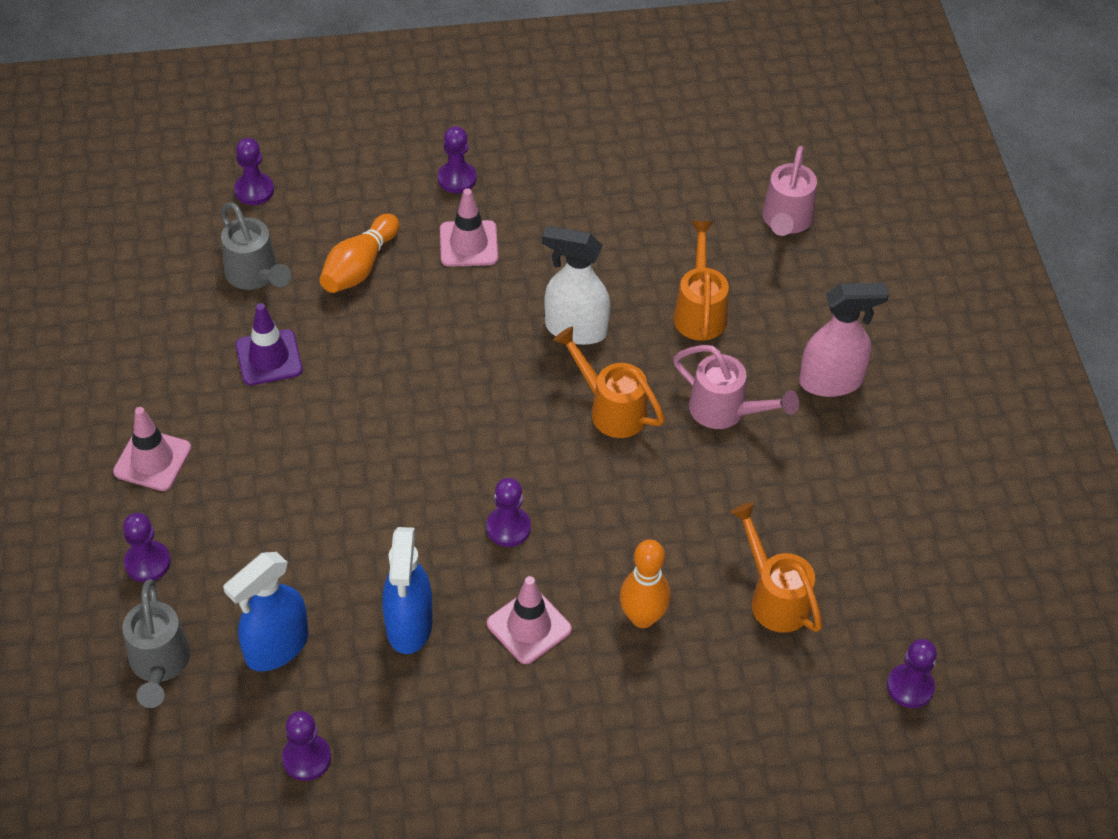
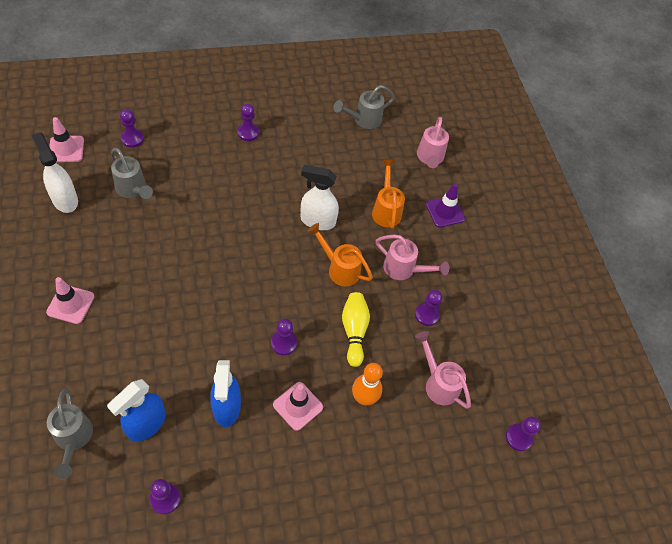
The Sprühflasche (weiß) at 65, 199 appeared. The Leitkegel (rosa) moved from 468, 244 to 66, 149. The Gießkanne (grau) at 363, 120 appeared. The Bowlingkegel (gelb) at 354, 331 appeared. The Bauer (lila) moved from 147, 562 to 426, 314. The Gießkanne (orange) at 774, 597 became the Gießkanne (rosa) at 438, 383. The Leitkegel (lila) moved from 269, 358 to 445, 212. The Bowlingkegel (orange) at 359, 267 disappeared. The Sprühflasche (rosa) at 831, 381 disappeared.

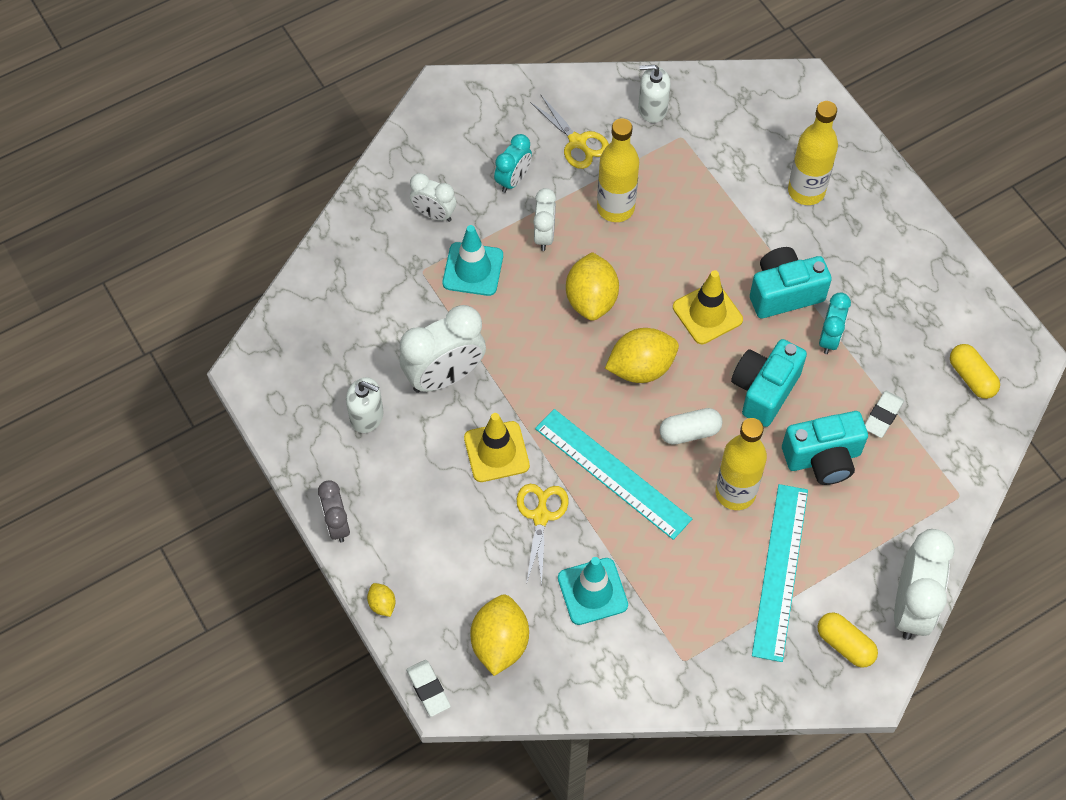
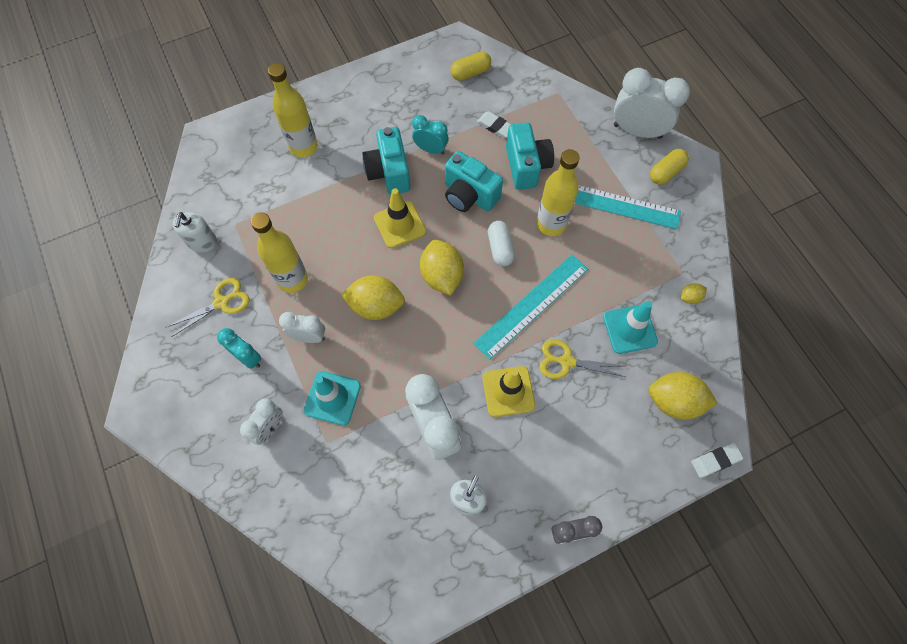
The Zitrone (gelb) moved from 382, 604 to 690, 297.

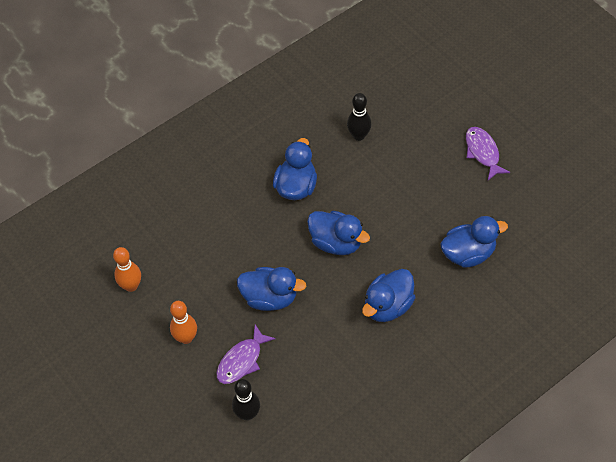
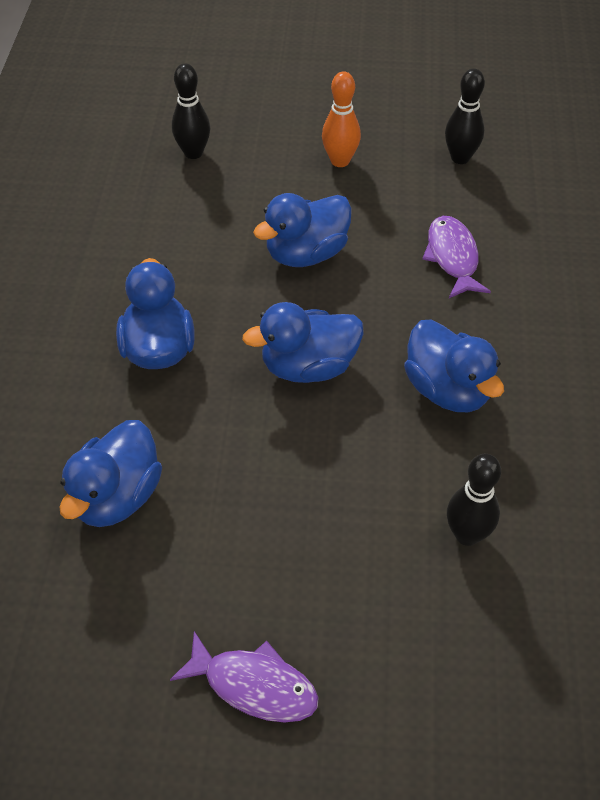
The Fisch (lila) moved from 242, 360 to 452, 257. The Bowlingkegel (orange) at 131, 286 became the Bowlingkegel (schwarz) at 460, 158.

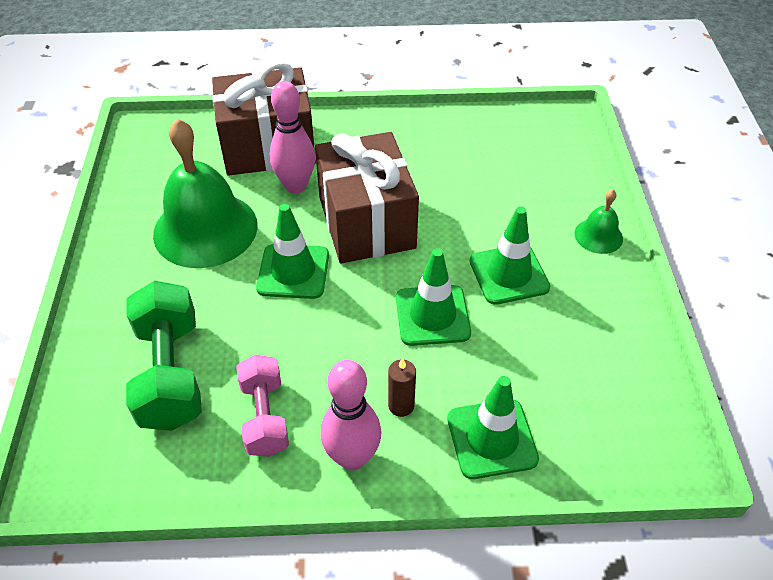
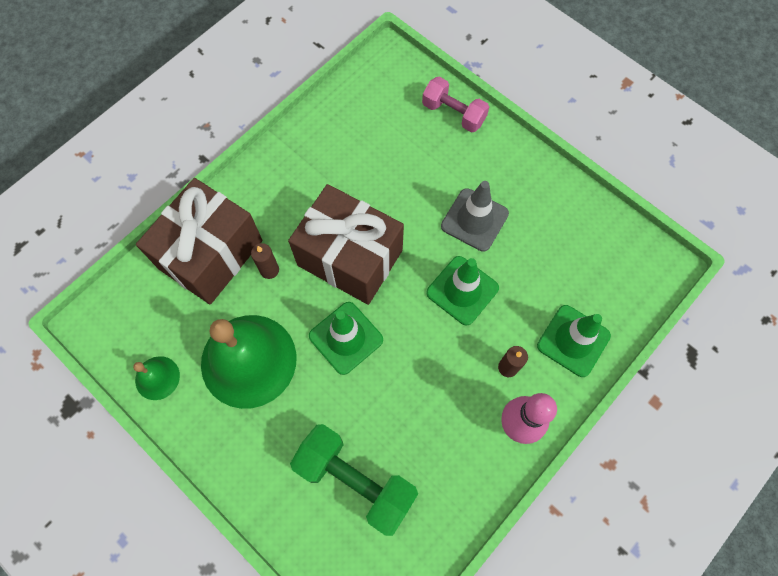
The Glocke (grün) moved from 598, 236 to 157, 378. The Bowlingkegel (rosa) at 296, 186 was replaced by the Kerze (braun) at 269, 270. The Hantel (rosa) moved from 264, 417 to 453, 113. The Leitkegel (grün) at 509, 274 became the Leitkegel (grau) at 474, 220.

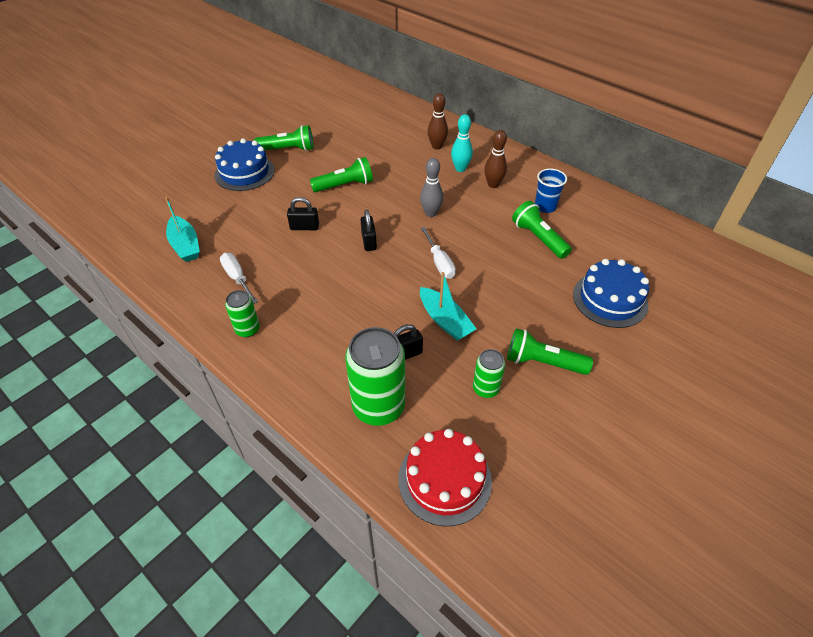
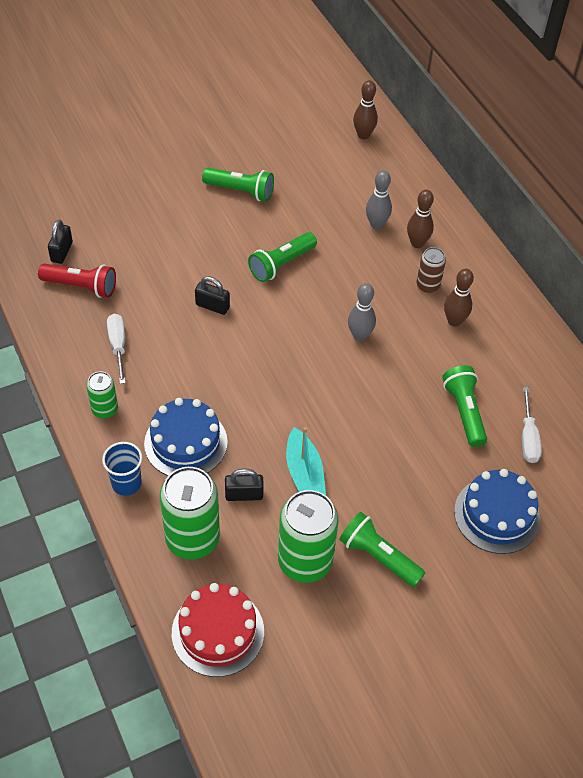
The Boot (türkis) at 185, 245 was replaced by the Taschenlampe (rot) at 81, 286. The Vorhängeschloss (schwarz) moved from 369, 241 to 61, 252. The Becher (blau) moved from 545, 207 to 126, 483. The Kuchen (blau) moved from 244, 172 to 186, 443. The Taschenlampe (grün) at 345, 185 turned 135 degrees clockwise. The Dose (grün) at 485, 388 changed to 1.90 times the size. The Bowlingkegel (braun) at 363, 135 appeared. The Bowlingkegel (grau) at 376, 224 appeared. The Bowlingkegel (türkis) at 460, 169 was replaced by the Dose (braun) at 428, 285. The Schraubenzieher (weiß) moved from 439, 262 to 528, 437.

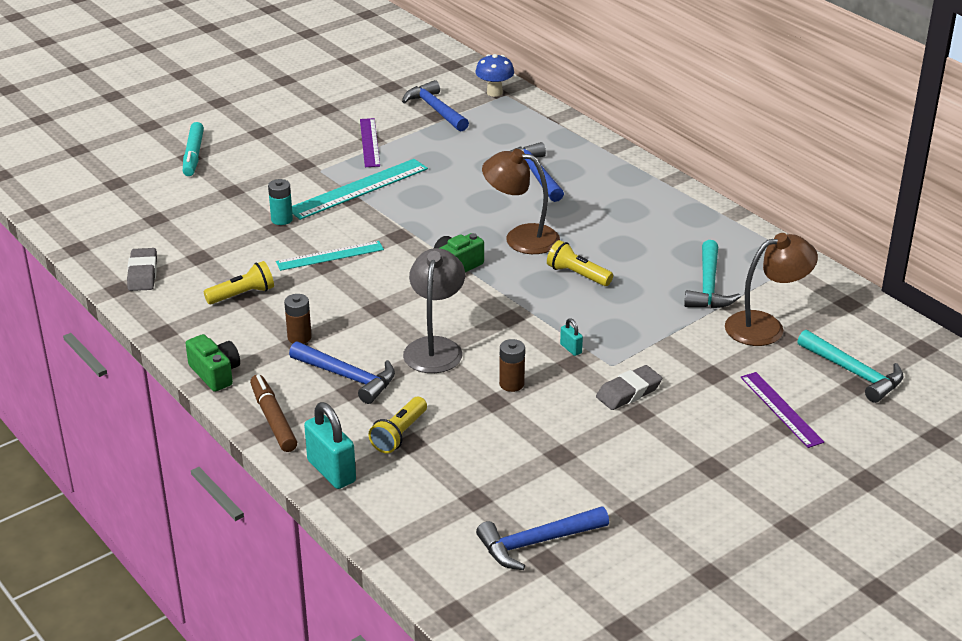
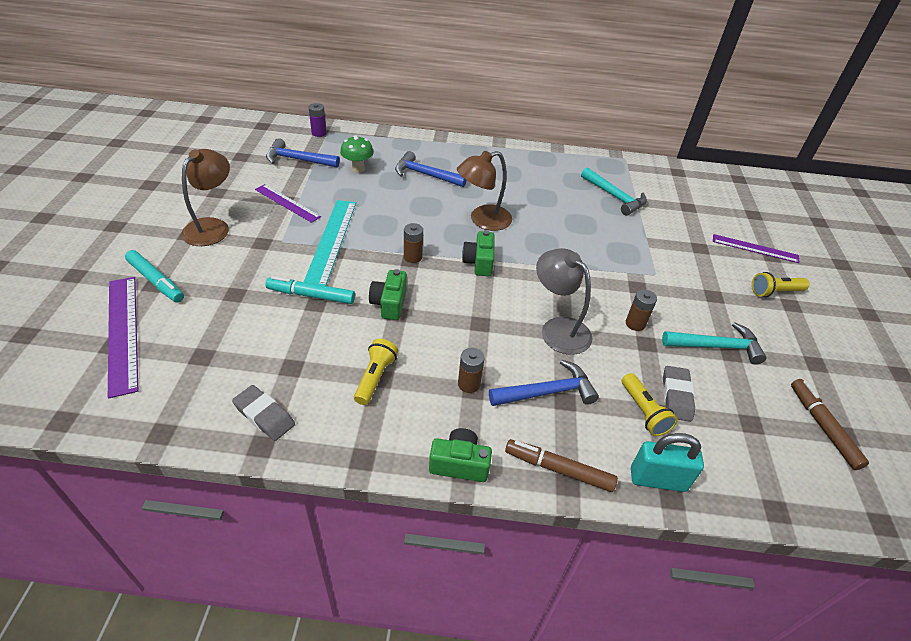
The Lineal (lila) at 123, 332 appeared. The Lampe (braun) moved from 765, 326 to 212, 227. The Batterie (türkis) at 282, 219 was replaced by the Filzstift (türkis) at 311, 295. The Pilz (blau) at 494, 92 was replaced by the Batterie (lila) at 319, 133. The Pilz (grün) at 358, 169 appeared. The Lineal (türkis) at 330, 256 was replaced by the Kamera (grün) at 389, 303. The Batterie (braun) at 413, 257 appeared. The Hammer (türkis) moved from 854, 373 to 716, 346. The Radiergummi (grau) moved from 628, 392 to 676, 396. The Taschenlampe (gelb) moved from 577, 275 to 775, 292. The Hammer (blau) at 536, 543 was replaced by the Filzstift (braun) at 823, 427. The Vorhängeschloss (türkis) at 571, 349 disappeared.

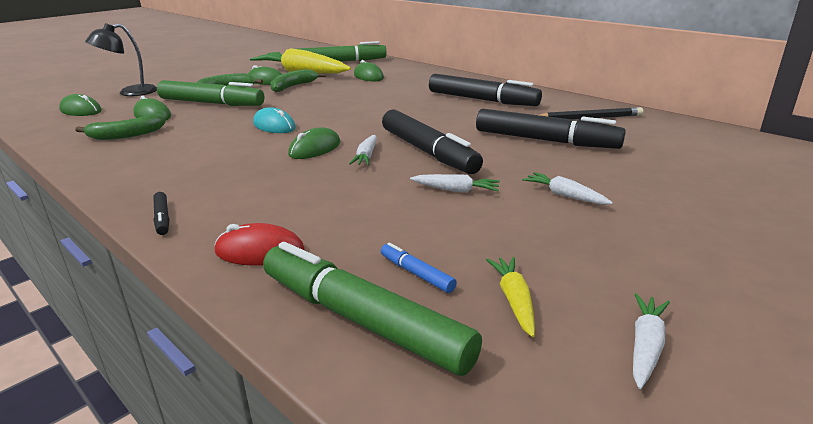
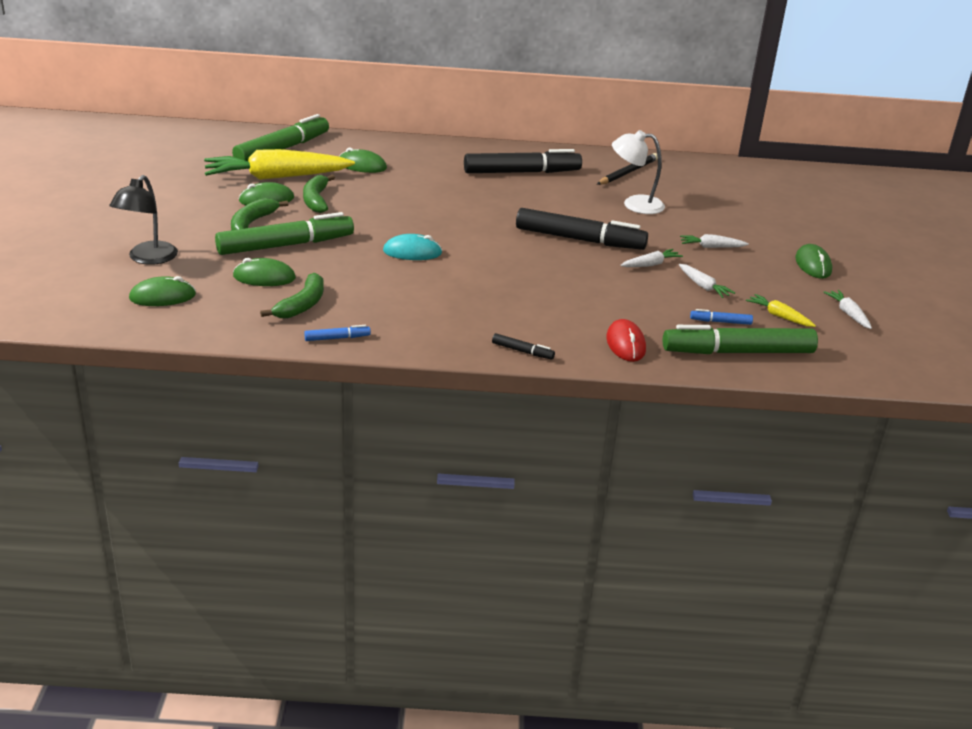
The Filzstift (blau) at 337, 338 appeared. The Computermaus (rot) at 260, 251 turned 60 degrees counterclockwise. The Filzstift (schwarz) at 545, 140 was replaced by the Lampe (weiß) at 634, 204. The Karotte (weiß) moved from 366, 156 to 703, 286. The Computermaus (grün) moved from 315, 149 to 813, 265.

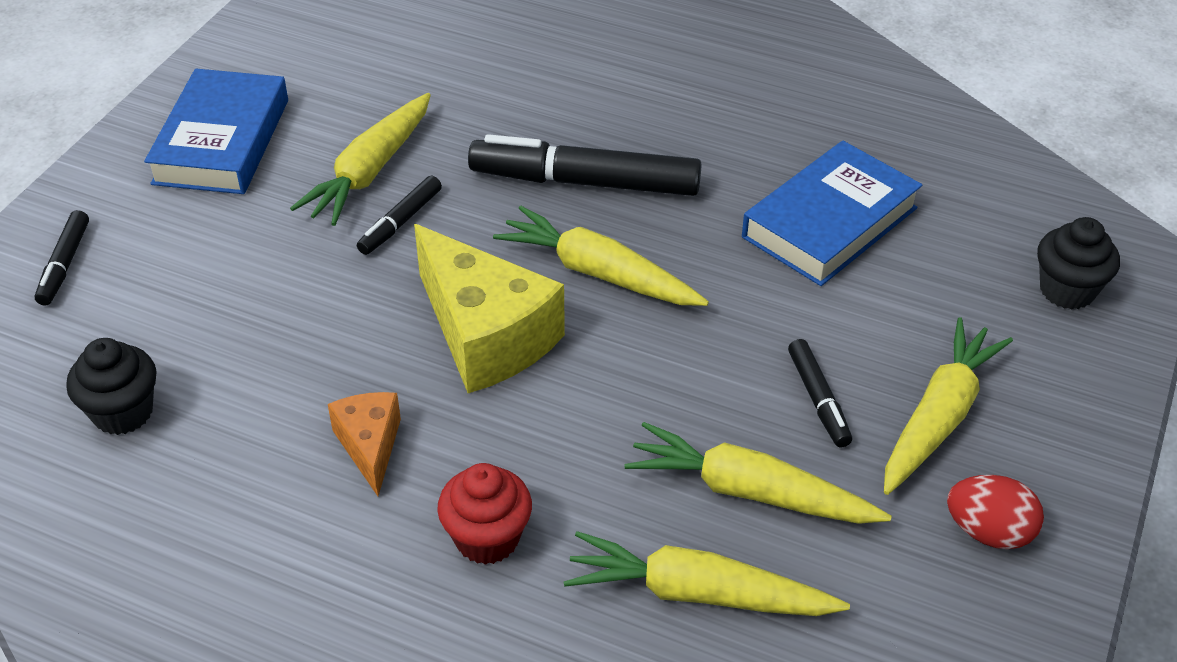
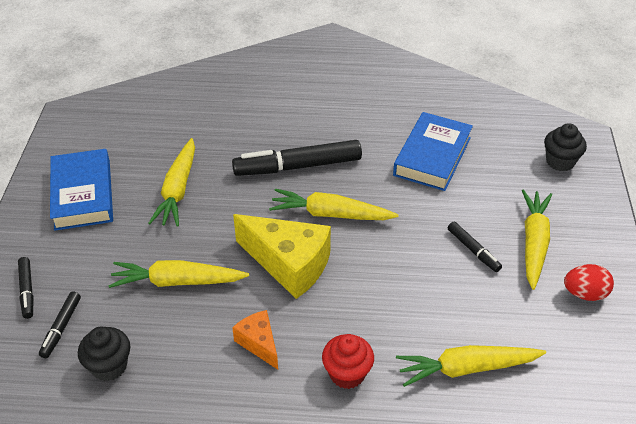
The Filzstift (schwarz) moved from 400, 222 to 61, 328. The Karotte (gelb) moved from 749, 492 to 177, 282.

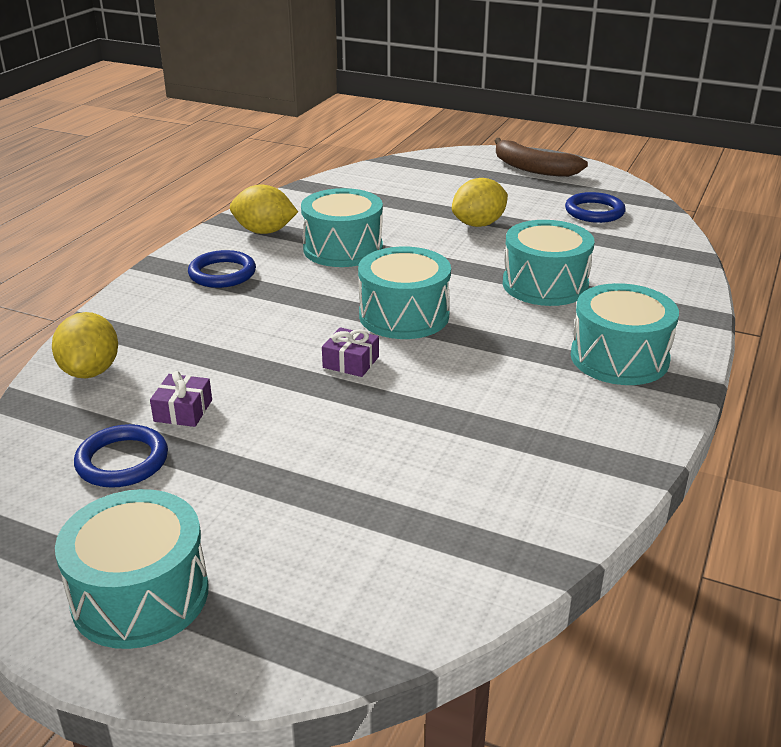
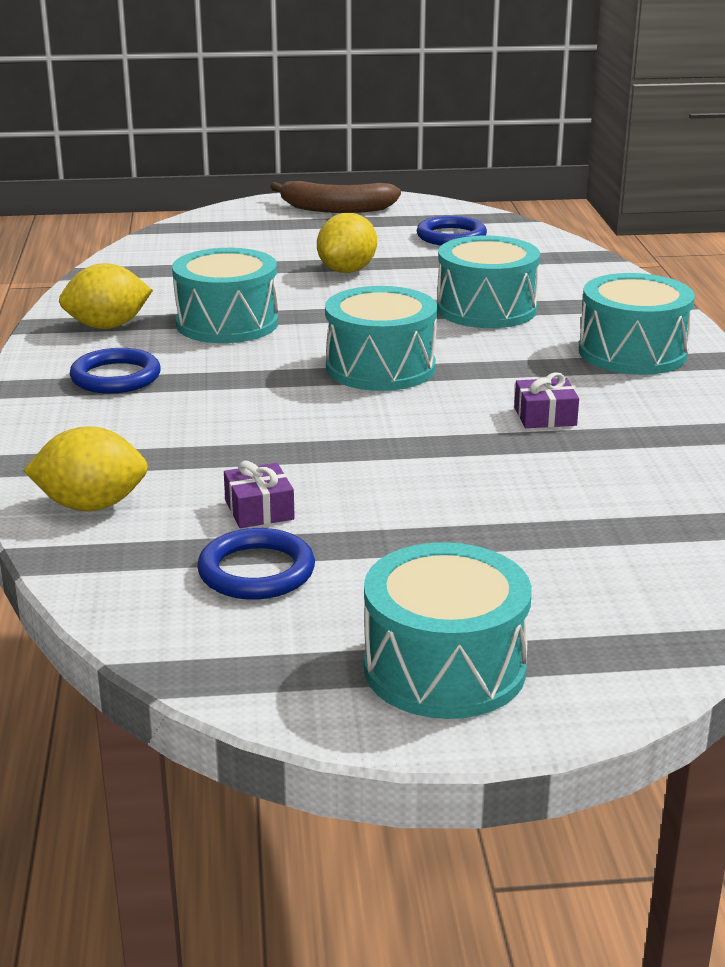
The Zitrone (gelb) at 91, 371 turned 60 degrees counterclockwise. The Geschenk (lila) moved from 351, 362 to 545, 416.

